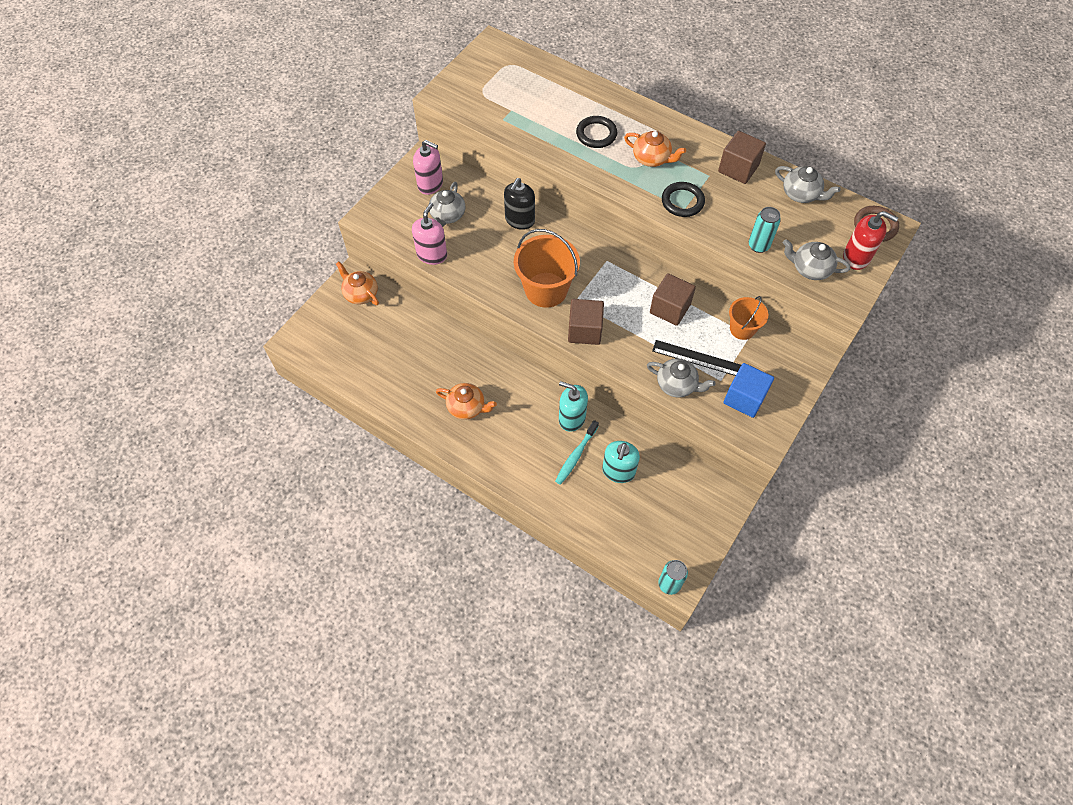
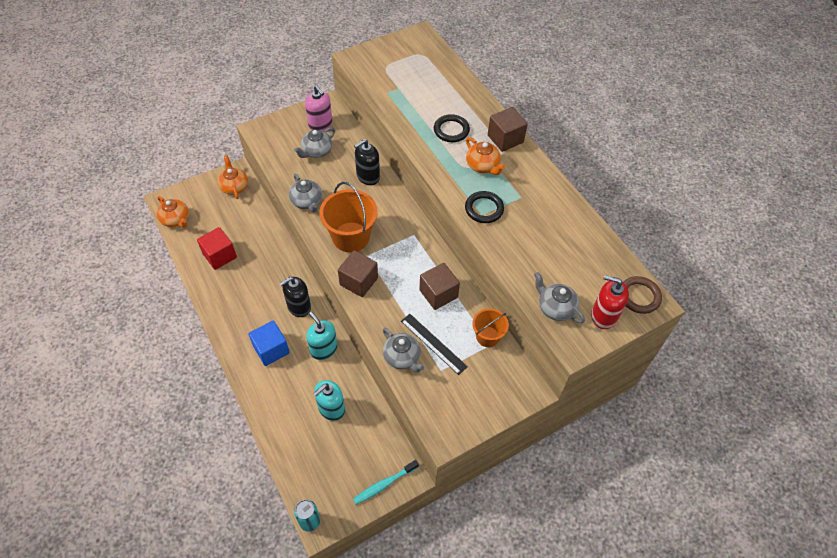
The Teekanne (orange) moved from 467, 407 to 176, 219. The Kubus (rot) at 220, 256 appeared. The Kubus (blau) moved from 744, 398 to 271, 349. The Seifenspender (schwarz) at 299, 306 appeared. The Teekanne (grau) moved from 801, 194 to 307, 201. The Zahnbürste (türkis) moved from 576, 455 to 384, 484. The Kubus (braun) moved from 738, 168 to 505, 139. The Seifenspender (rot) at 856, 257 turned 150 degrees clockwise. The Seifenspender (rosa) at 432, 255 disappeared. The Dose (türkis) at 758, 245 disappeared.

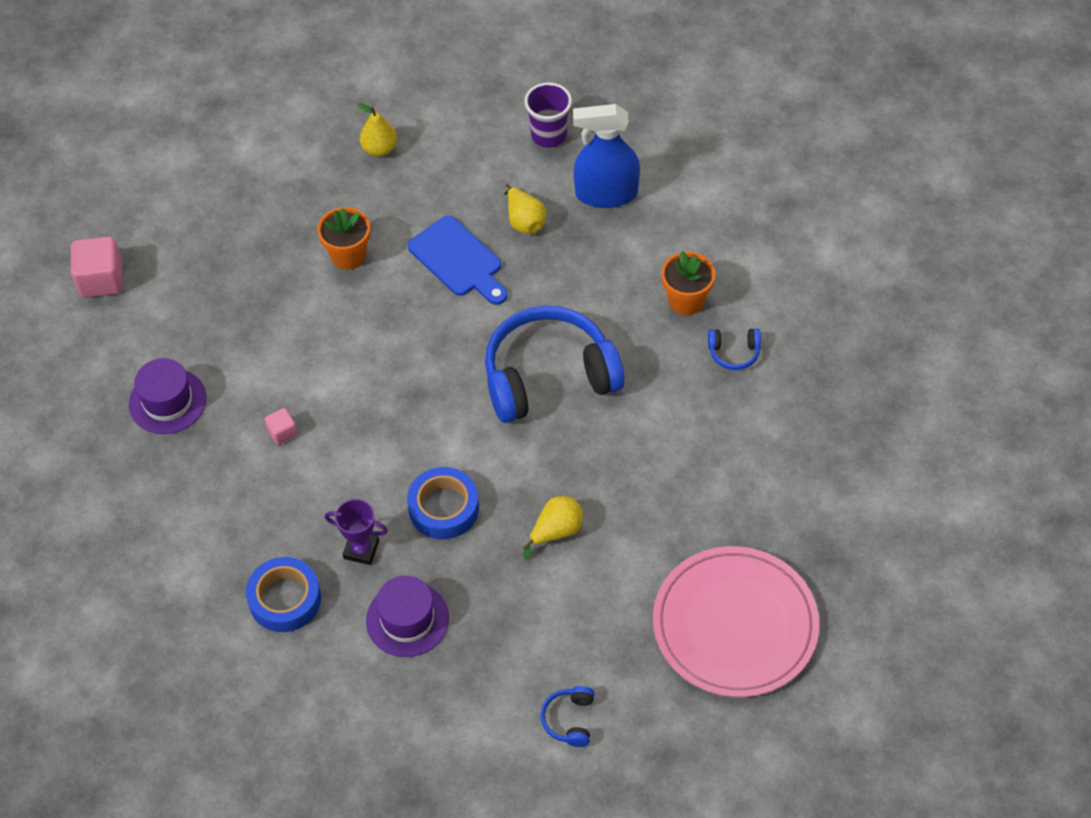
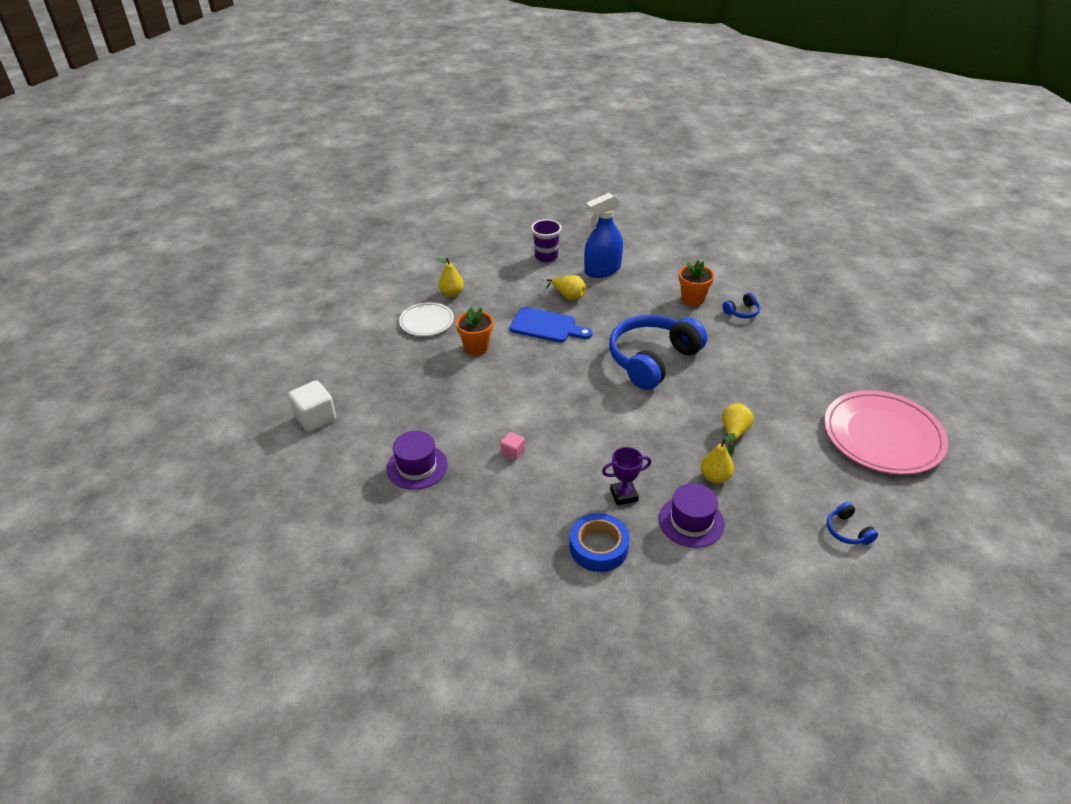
The Kubus (rosa) at 101, 280 became the Kubus (weiß) at 315, 418. The Teller (weiß) at 426, 321 appeared. The Birne (gelb) at 715, 477 appeared. The Klebeband (blau) at 443, 508 disappeared.

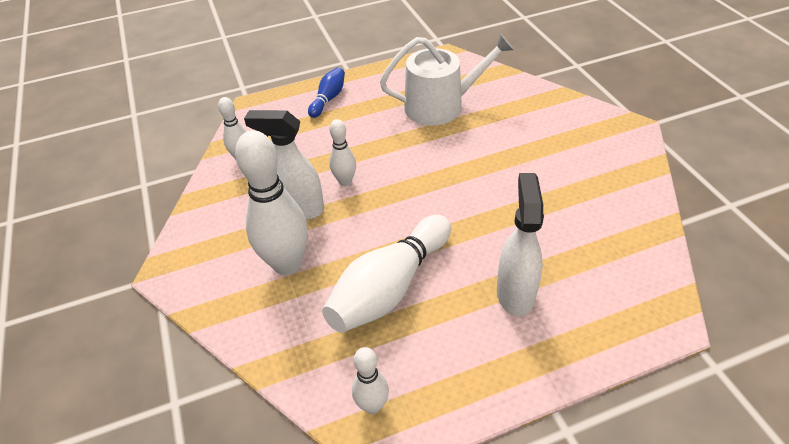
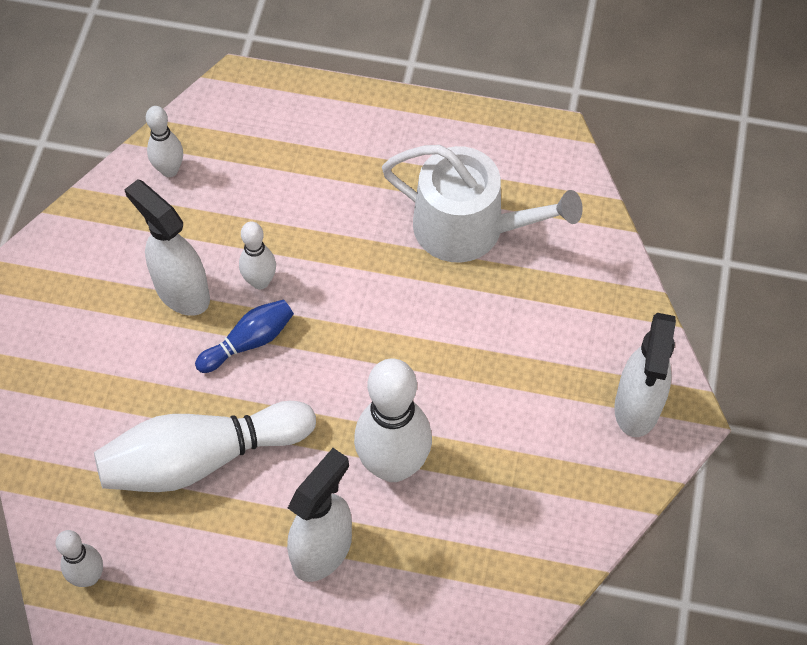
The Bowlingkegel (blau) moved from 328, 99 to 249, 342. The Bowlingkegel (weiß) moved from 287, 264 to 393, 465. The Sprühflasche (weiß) at 637, 407 appeared.

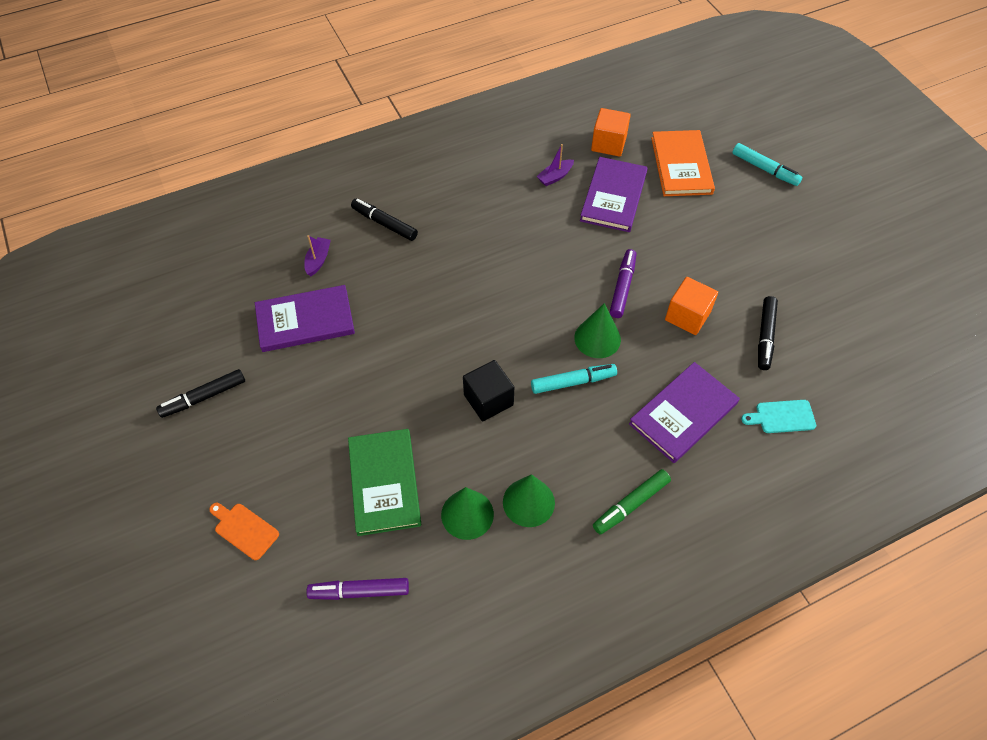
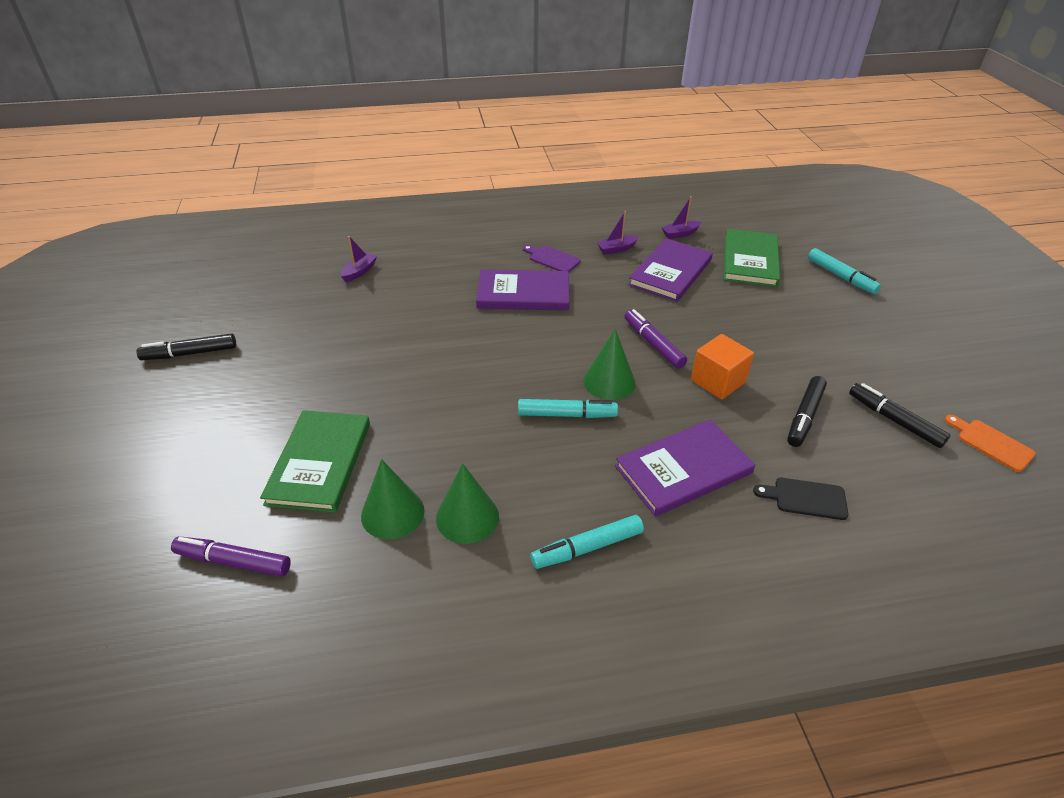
The Buch (lila) moved from 305, 320 to 523, 293. The Schneidebrett (lila) at 552, 259 appeared. The Filzstift (grün) at 631, 505 became the Filzstift (türkis) at 587, 548. The Filzstift (lila) at 622, 287 turned 60 degrees counterclockwise. The Kubus (orange) at 608, 144 was replaced by the Boot (lila) at 680, 234. The Buch (orange) at 681, 165 became the Buch (grün) at 750, 260. The Schneidebrett (türkis) at 782, 417 became the Schneidebrett (schwarz) at 805, 498. The Filzstift (schwarz) moved from 384, 224 to 894, 420. The Schneidebrett (orange) moved from 244, 529 to 991, 443. The Kubus (schwarz) at 488, 400 disappeared.

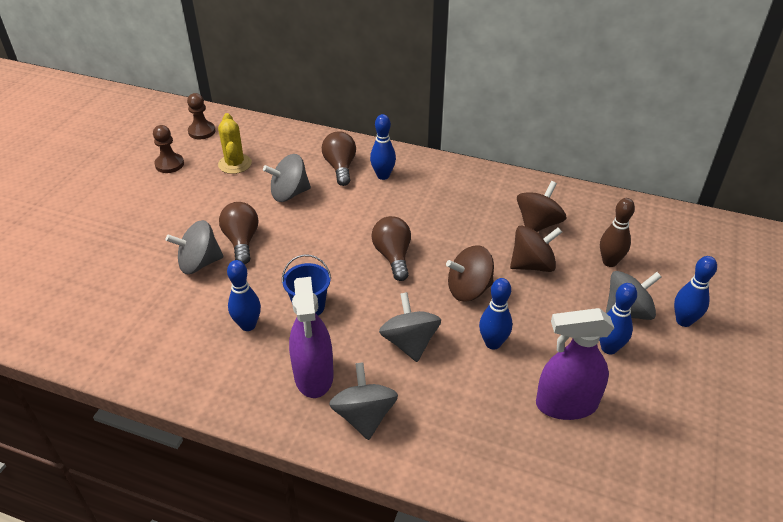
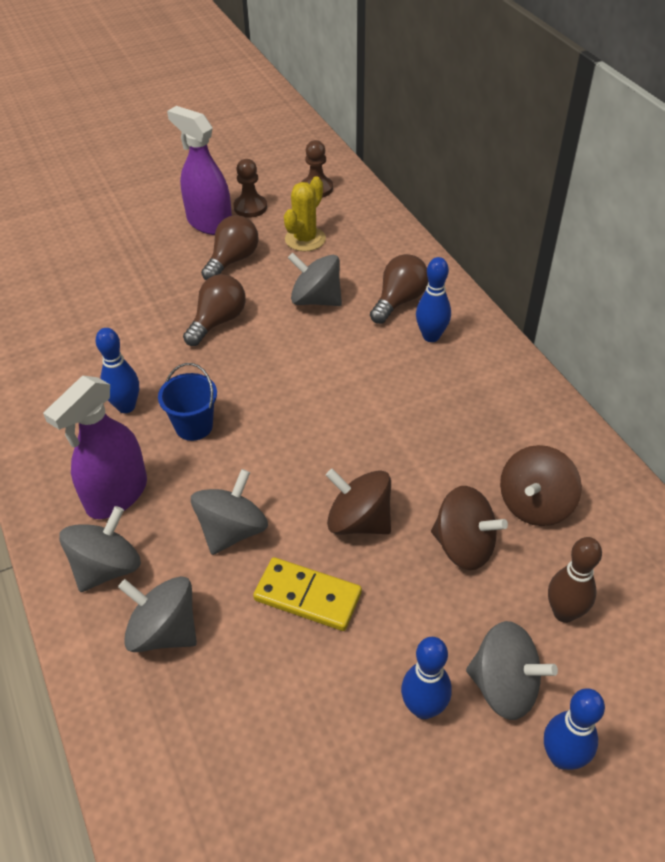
The Kreisel (grau) moved from 199, 263 to 164, 631. The Sprühflasche (lila) moved from 566, 404 to 209, 223. The Glühbirne (braun) moved from 393, 256 to 233, 260. The Bowlingkegel (blau) at 493, 343 was replaced by the Dominostein (gelb) at 307, 596. The Kreisel (braun) at 538, 224 turned 135 degrees clockwise.

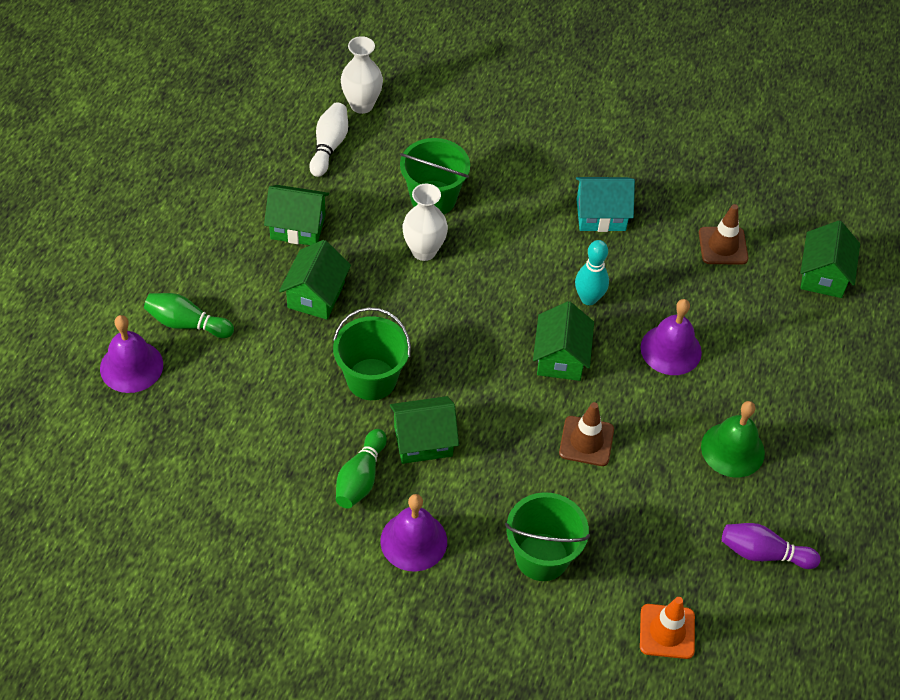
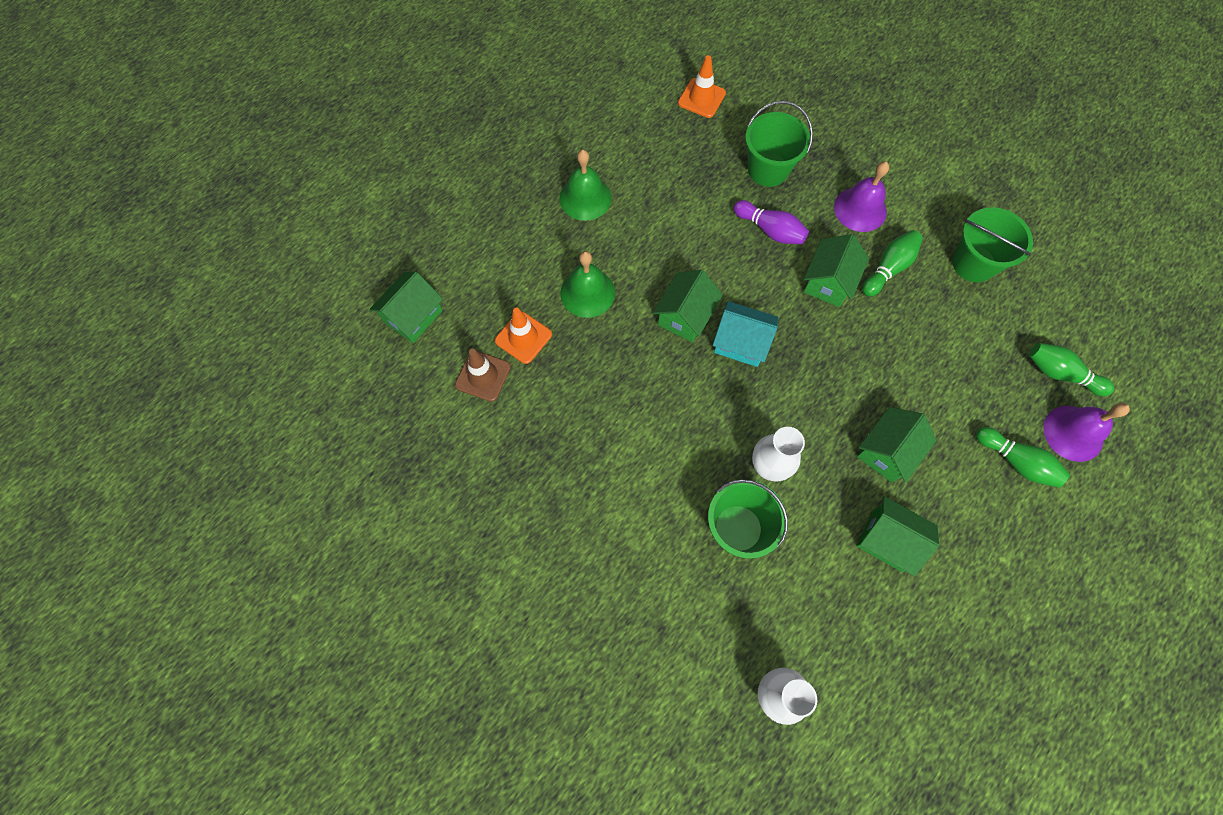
The Leitkegel (orange) at 523, 337 appeared. The Glocke (lila) at 671, 349 became the Glocke (grün) at 587, 293. The Haus (türkis) moved from 601, 215 to 741, 342. The Bowlingkegel (lila) moved from 763, 553 to 770, 230. The Haus (grün) at 423, 441 turned 75 degrees counterclockwise. The Eimer (grün) moved from 371, 379 to 973, 263. The Bowlingkegel (grün) at 1060, 374 appeared. The Bowlingkegel (weiß) at 329, 146 disappeared. The Leitkegel (braun) at 586, 441 disappeared. The Bowlingkegel (türkis) at 588, 298 disappeared.

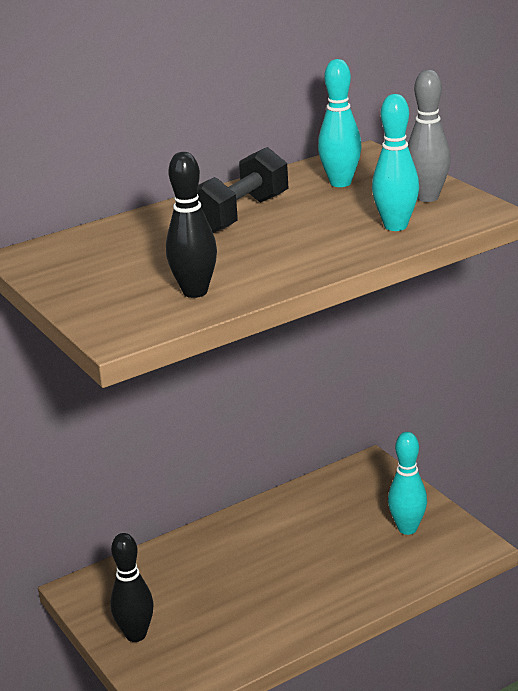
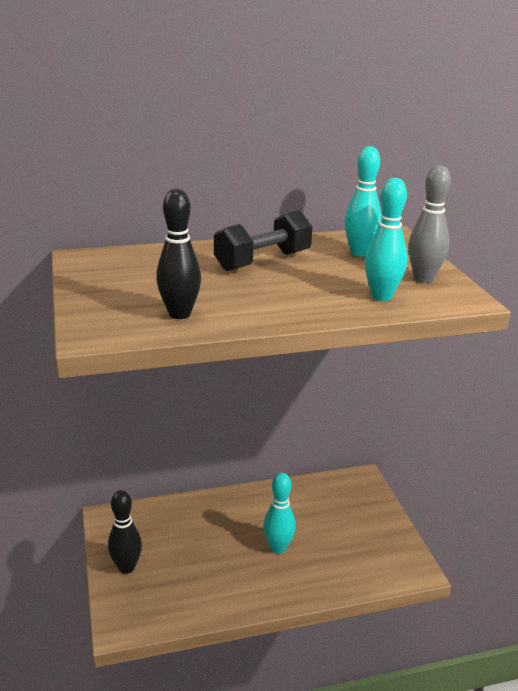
The Bowlingkegel (türkis) moved from 407, 528 to 278, 548.

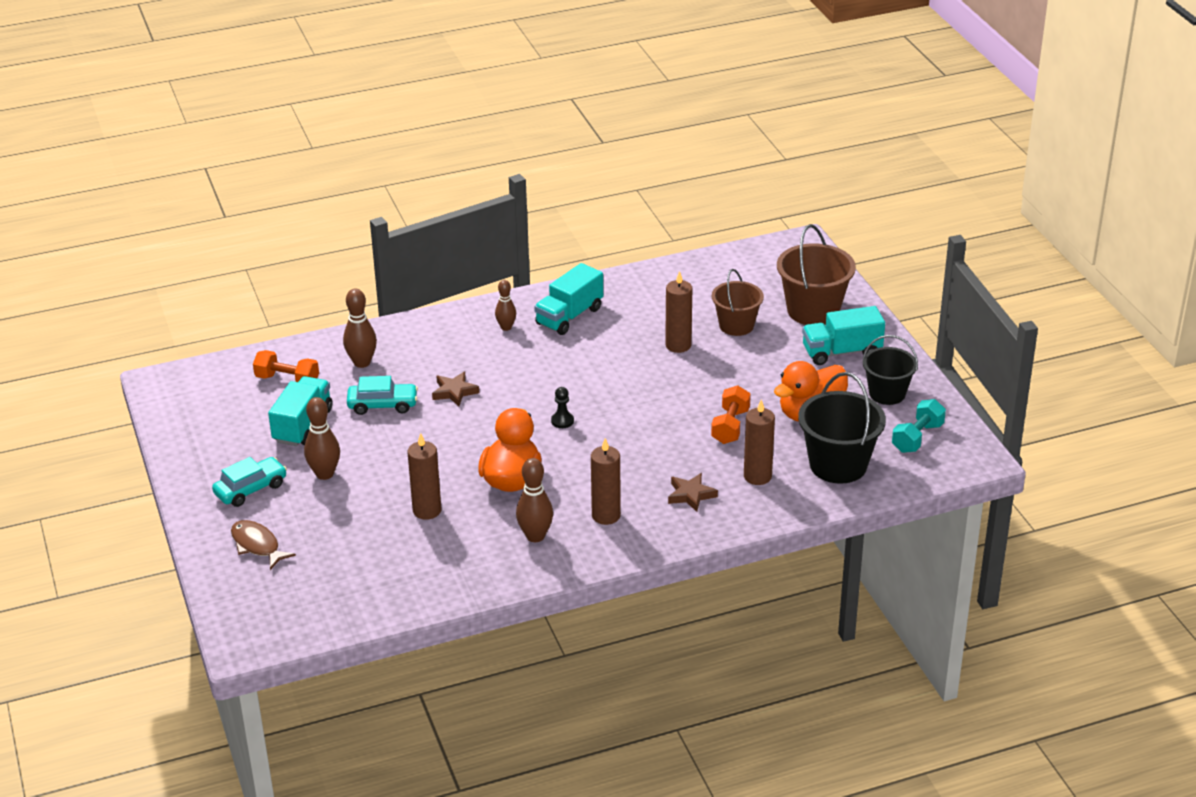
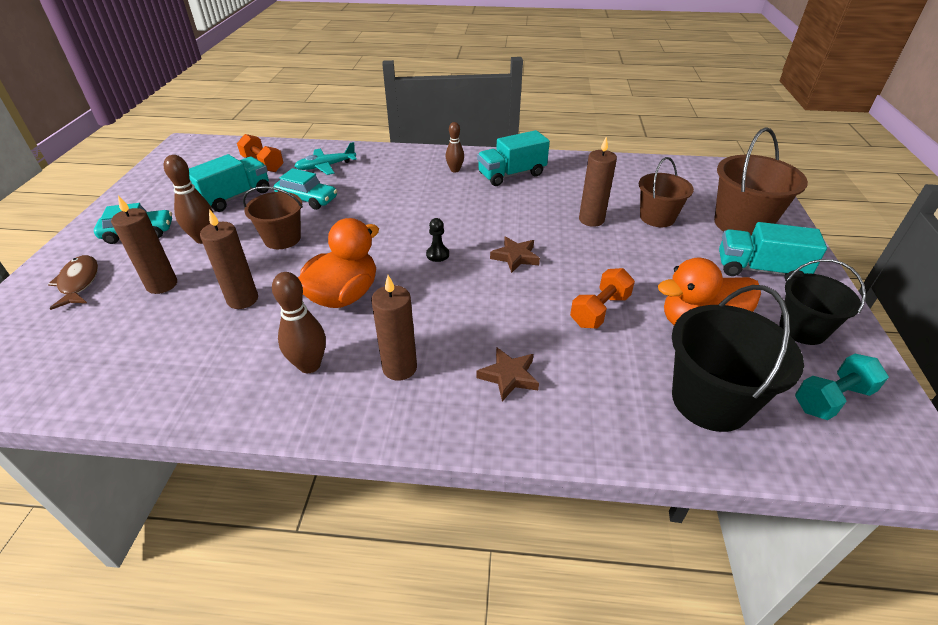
The Kerze (braun) moved from 757, 476 to 162, 285. The Eimer (braun) at 282, 238 appeared. The Bowlingkegel (braun) at 362, 363 was replaced by the Flugzeug (türkis) at 326, 166. The Stern (braun) moved from 454, 392 to 515, 257.

